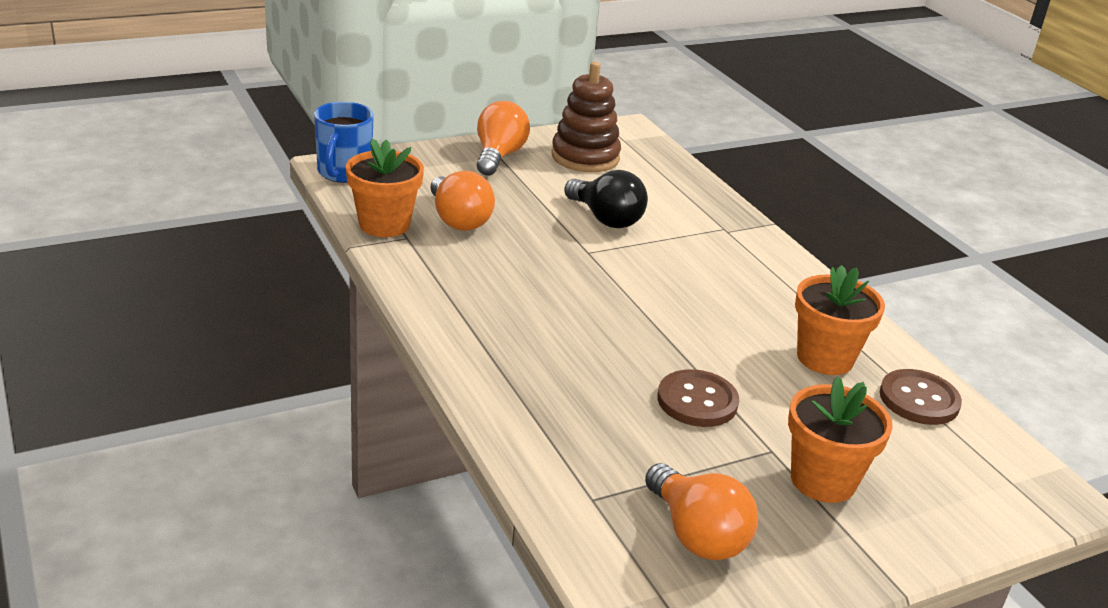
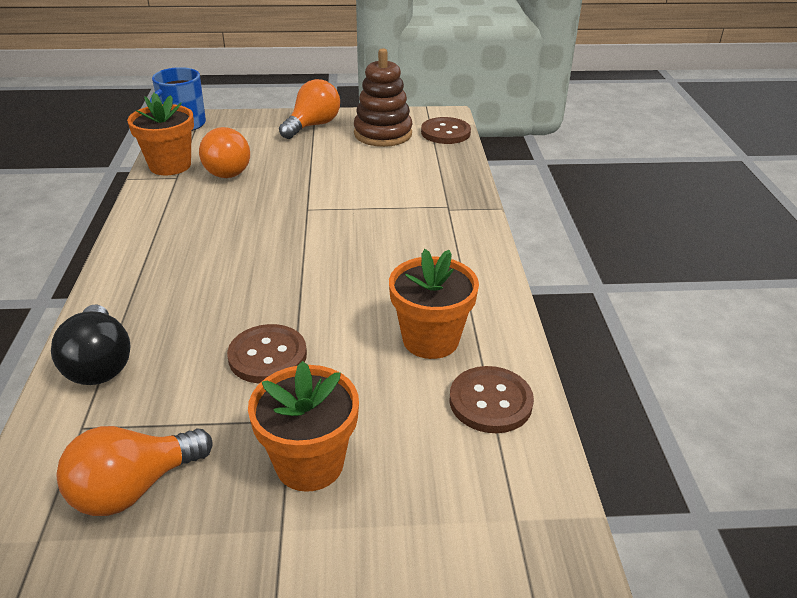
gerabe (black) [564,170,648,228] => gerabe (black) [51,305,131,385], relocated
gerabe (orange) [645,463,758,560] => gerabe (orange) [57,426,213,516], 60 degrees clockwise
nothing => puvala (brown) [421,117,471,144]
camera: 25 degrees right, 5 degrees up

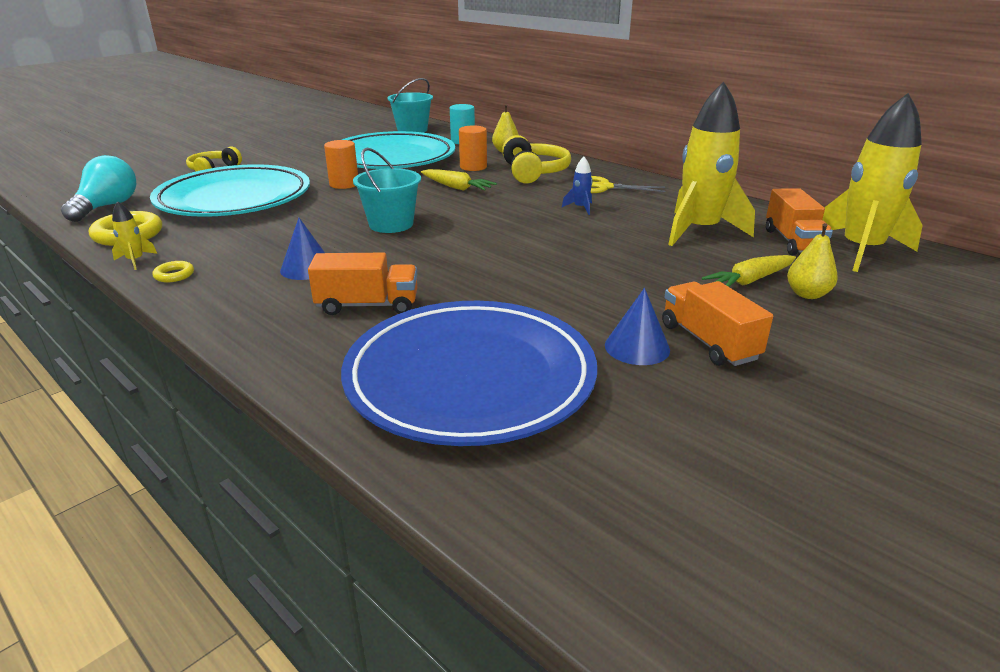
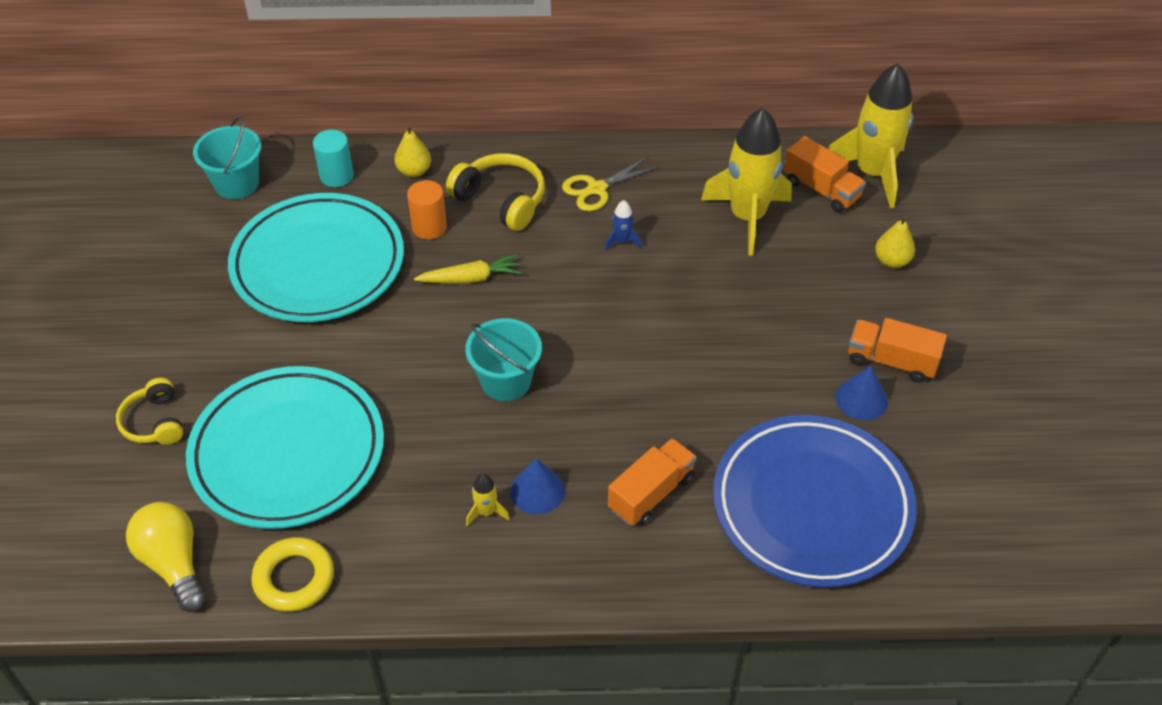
gerabe (turquoise) [61,155,136,222] => gerabe (yellow) [126,502,206,612]
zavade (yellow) [112,201,157,270] => zavade (yellow) [466,474,510,526], relocated
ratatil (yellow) [152,261,194,283] => nothing
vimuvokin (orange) [324,140,358,189] => nothing
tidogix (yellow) [702,255,796,287] => nothing
camera: 45 degrees left, 20 degrees up

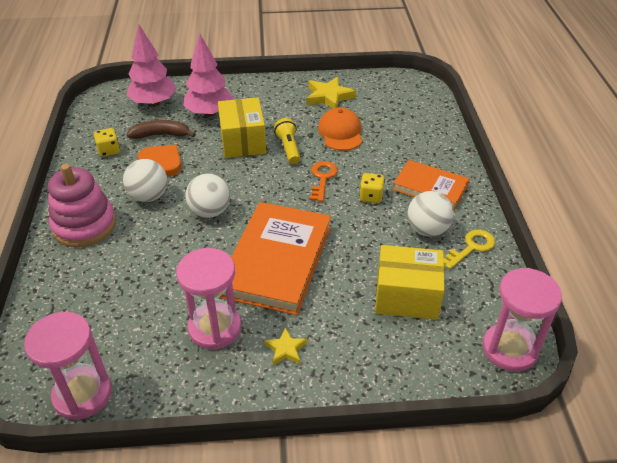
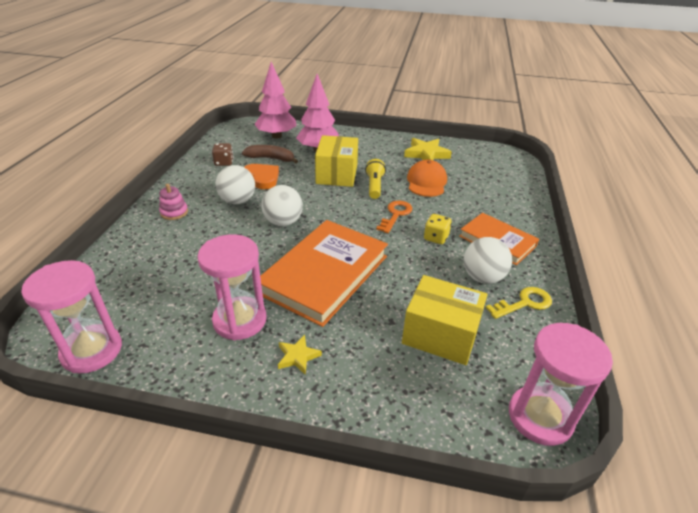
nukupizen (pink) [48,164,116,247] => nukupizen (pink) [159,184,188,220], x0.48
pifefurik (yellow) [94,128,120,157] => pifefurik (brown) [212,143,233,166]
camera: 15 degrees right, 5 degrees down

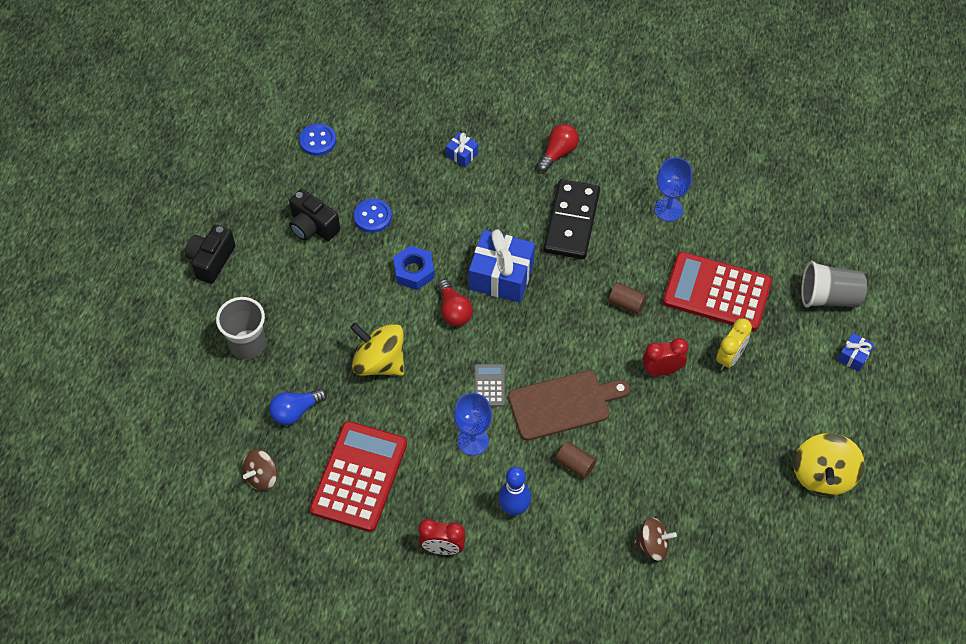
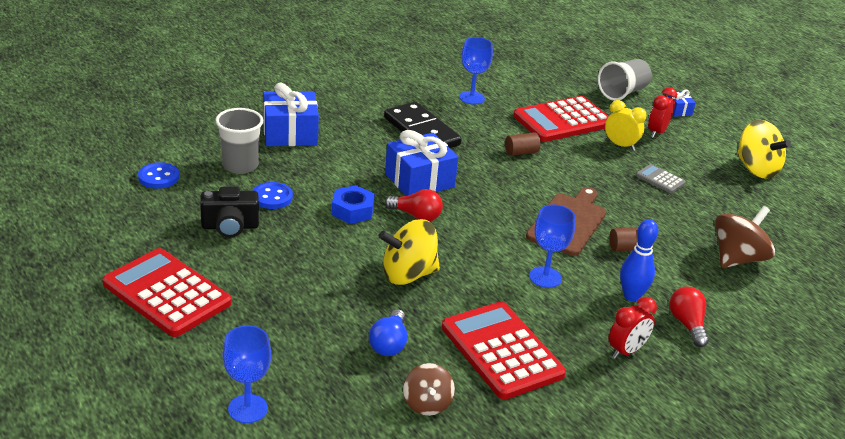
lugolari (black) [185,224,235,284] => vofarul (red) [102,248,232,337]
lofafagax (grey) [216,297,266,360] => lofafagax (grey) [215,108,263,174], relocated
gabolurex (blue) [446,132,479,167] => gabolurex (blue) [263,83,319,146], x2.12
vofarul (grey) [474,364,505,407] => vofarul (grey) [636,164,686,193], relocated
gerabe (red) [537,124,579,172] => gerabe (red) [669,287,709,347], relocated
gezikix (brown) [634,517,677,561] => gezikix (brown) [715,206,775,268], x1.60
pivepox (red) [643,338,689,376] => pivepox (red) [648,87,677,138], relocated
pivepox (yellow) [716,318,752,370] => pivepox (yellow) [605,100,647,151], 45 degrees counterclockwise
nothing => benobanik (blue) [223,325,271,423]
camera: 50 degrees left, 25 degrees down

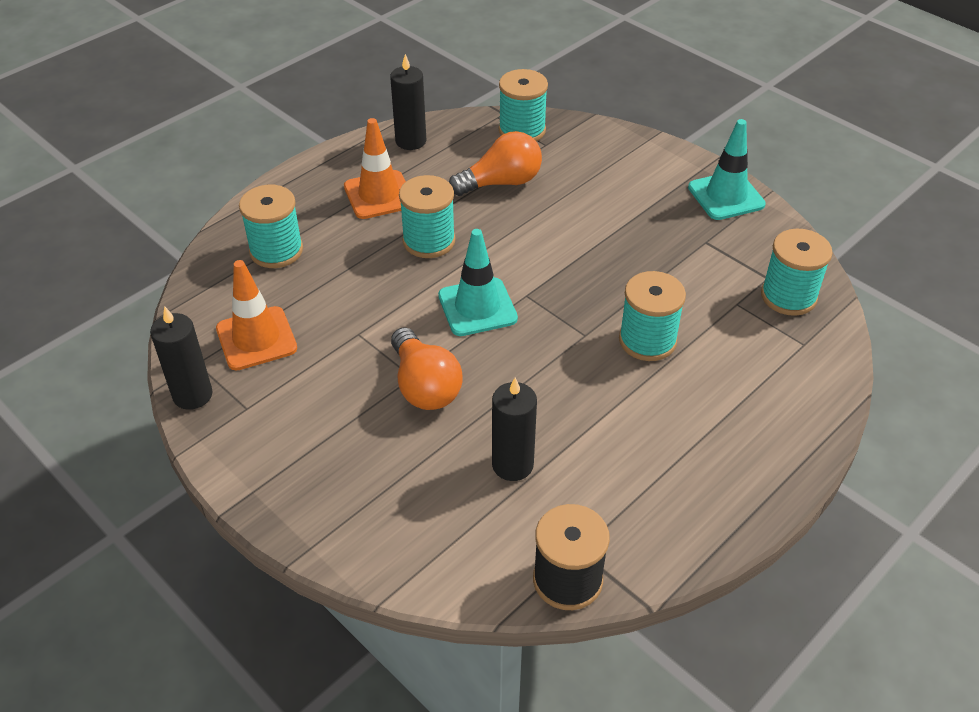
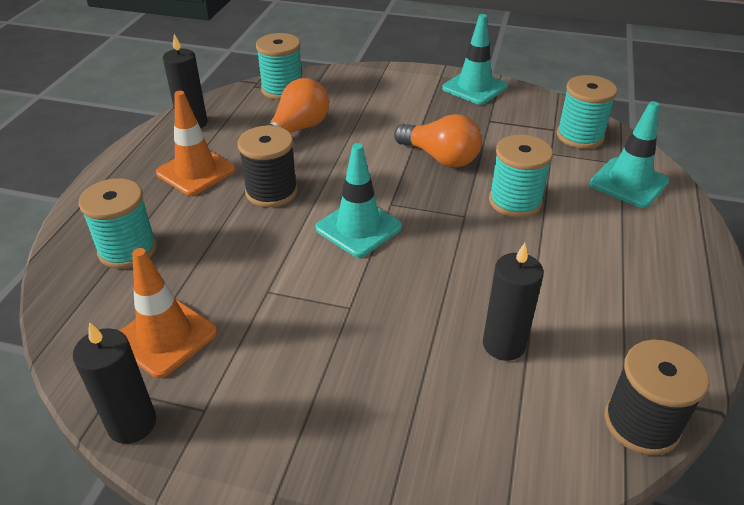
gerabe (orange) [391,327,463,410] => gerabe (orange) [394,114,482,168], relocated
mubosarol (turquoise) [399,175,455,258] => mubosarol (black) [238,126,298,207]
nothing => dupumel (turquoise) [590,101,669,208]
camera: 30 degrees left, 5 degrees down

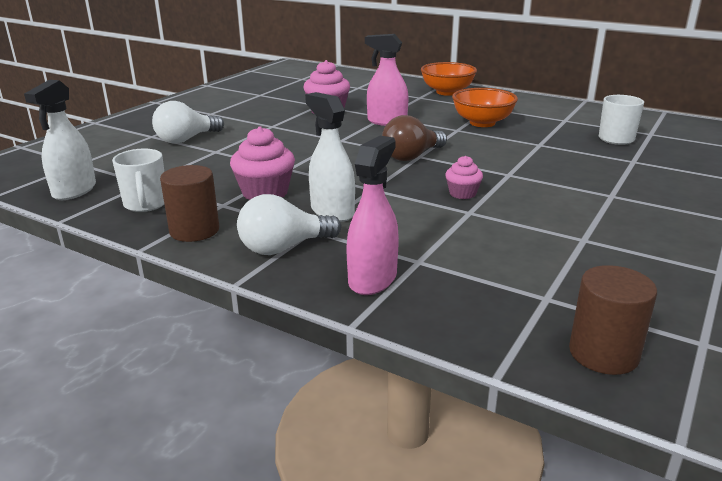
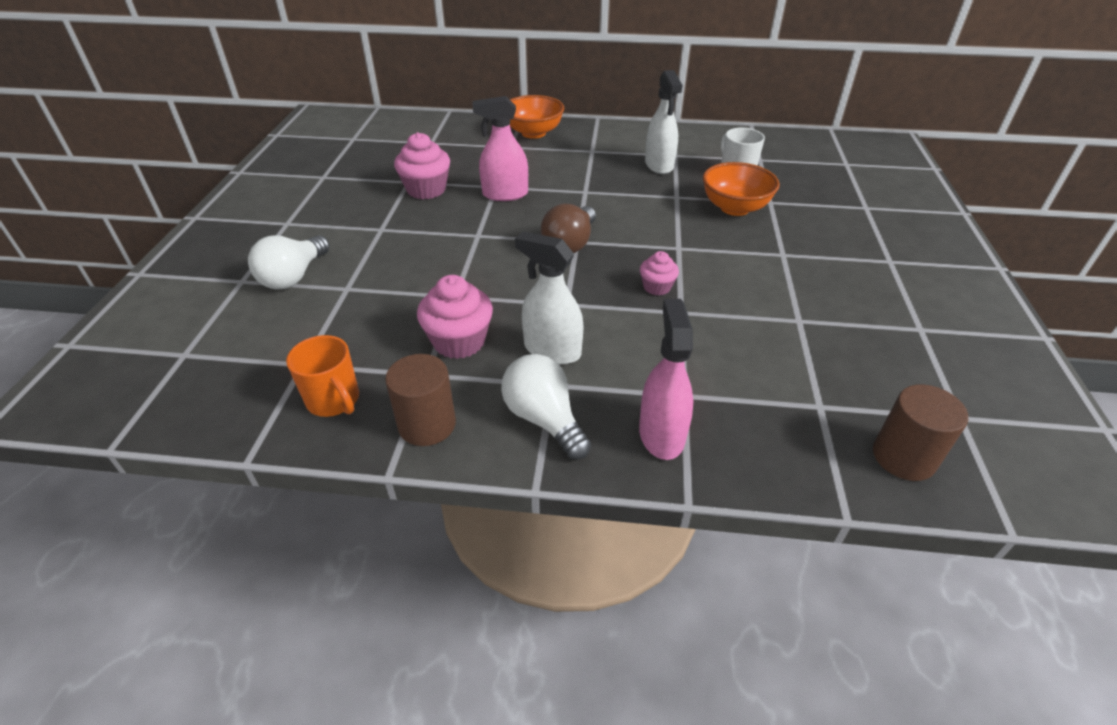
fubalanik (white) [24,80,96,200] => fubalanik (white) [645,70,682,174], relocated
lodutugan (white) [112,149,164,212] => lodutugan (orange) [286,335,359,417]
gerabe (white) [237,194,341,255] => gerabe (white) [501,354,591,459], 105 degrees clockwise
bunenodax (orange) [452,88,518,127] => bunenodax (orange) [703,162,780,216], relocated
camera: 25 degrees left, 15 degrees up

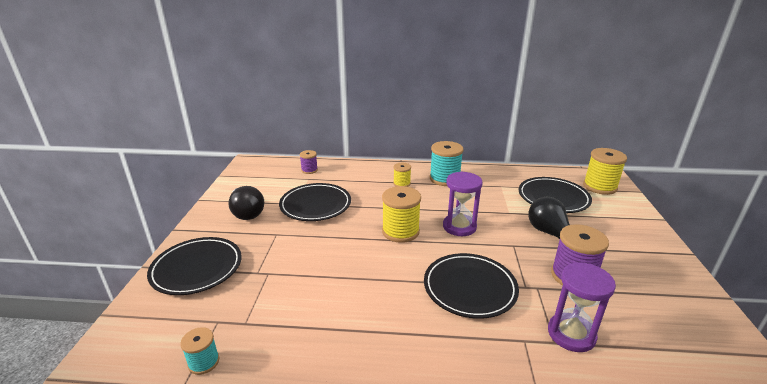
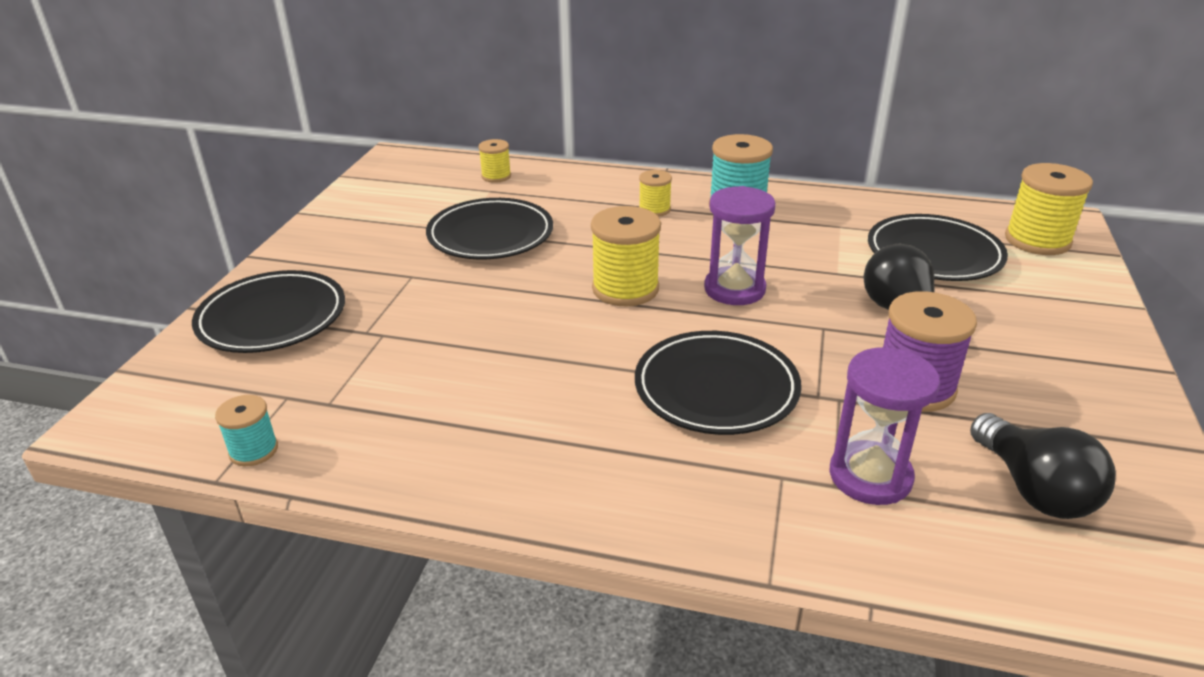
gerabe (black) [228,186,264,220] => gerabe (black) [970,413,1116,519], relocated
mubosarol (purple) [300,150,318,174] => mubosarol (yellow) [478,139,511,183]
camera: 10 degrees right, 5 degrees up

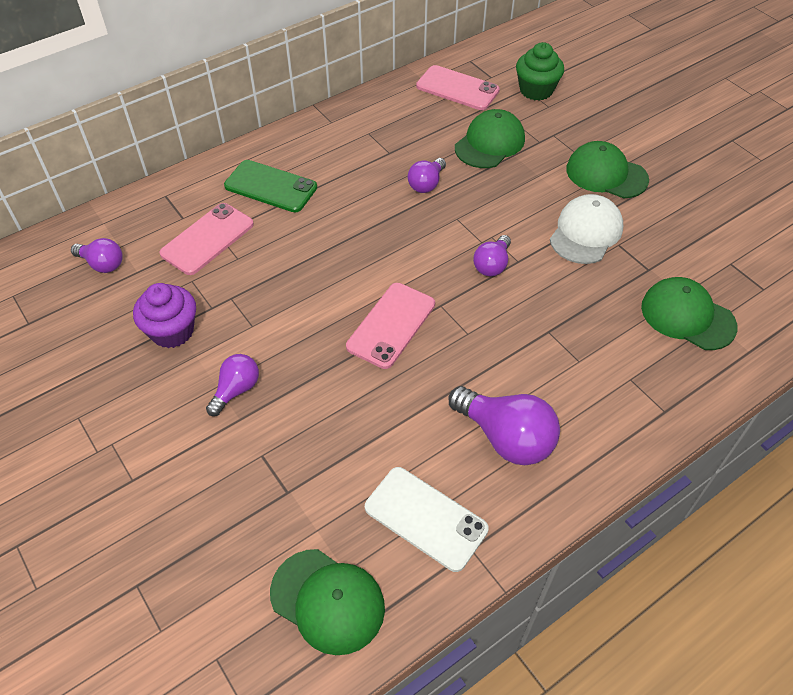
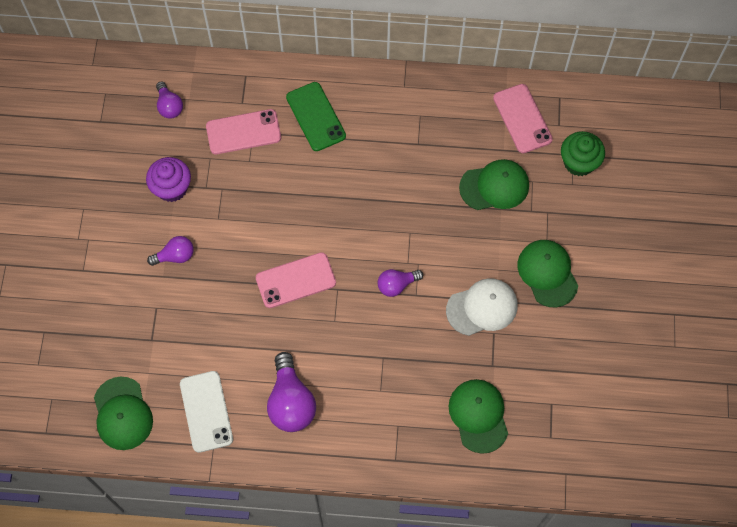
gerabe (purple) [408,158,446,193] => nothing
camera: 40 degrees right, 15 degrees up

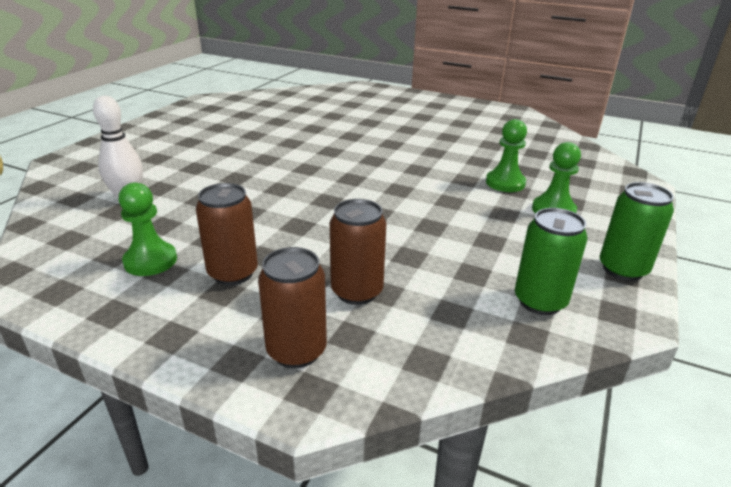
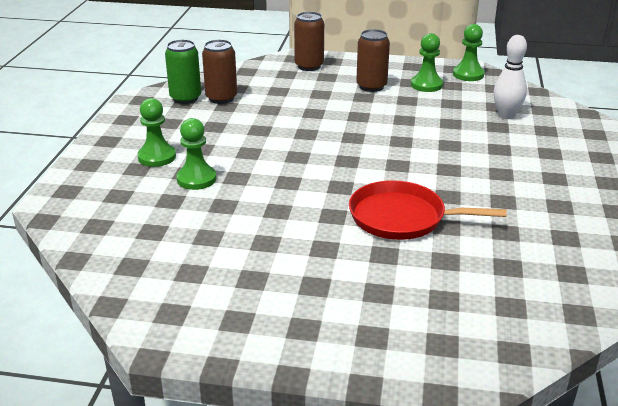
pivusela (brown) [330,199,386,305] => pivusela (brown) [202,39,237,104], relocated
pivusela (green) [600,182,674,281] => nothing
nothing => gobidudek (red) [349,180,507,240]
nothing => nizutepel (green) [453,24,485,81]
camera: 165 degrees right, 0 degrees up

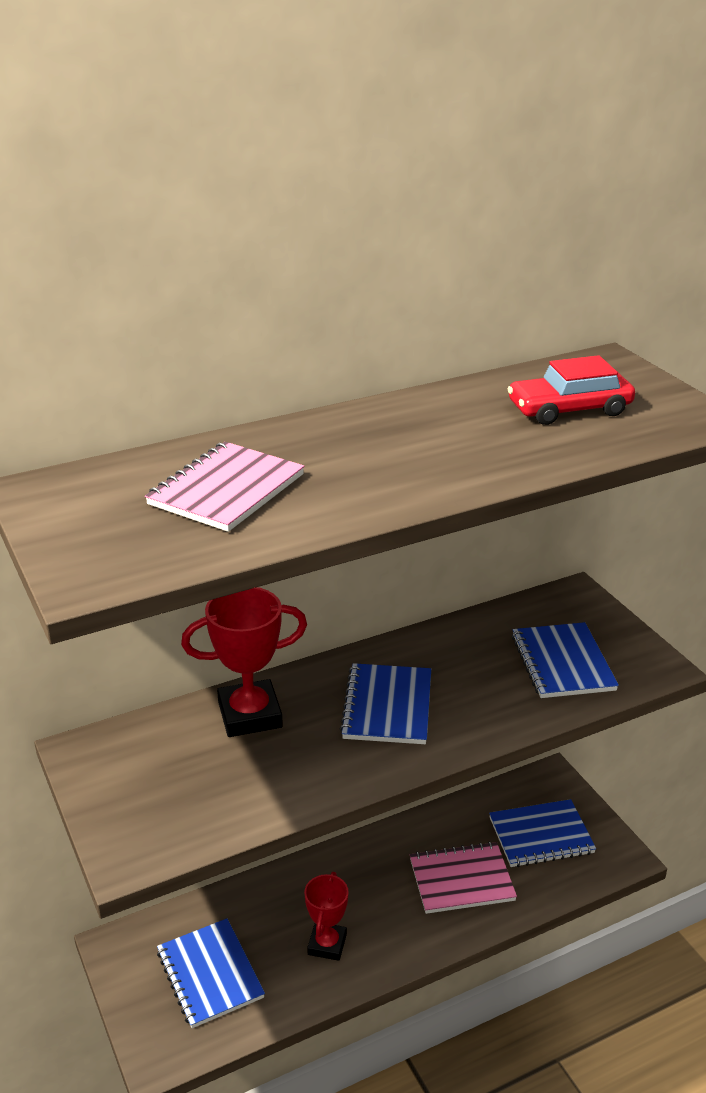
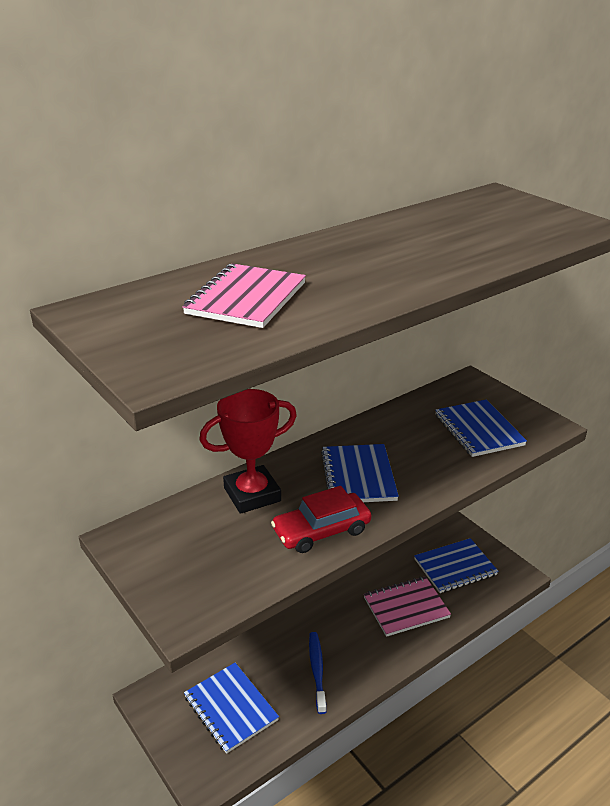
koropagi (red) [304,872,349,961] => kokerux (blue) [309,632,327,714]
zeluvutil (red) [508,355,635,425] => zeluvutil (red) [271,486,371,553], relocated
camera: 10 degrees left, 0 degrees up

